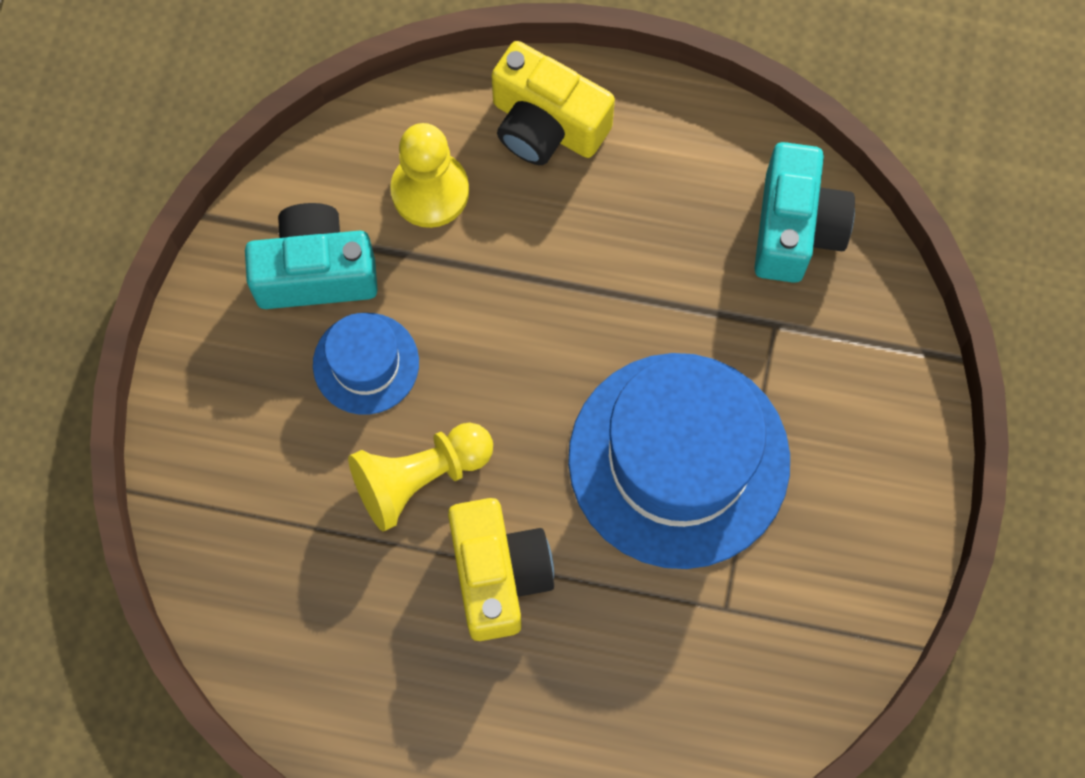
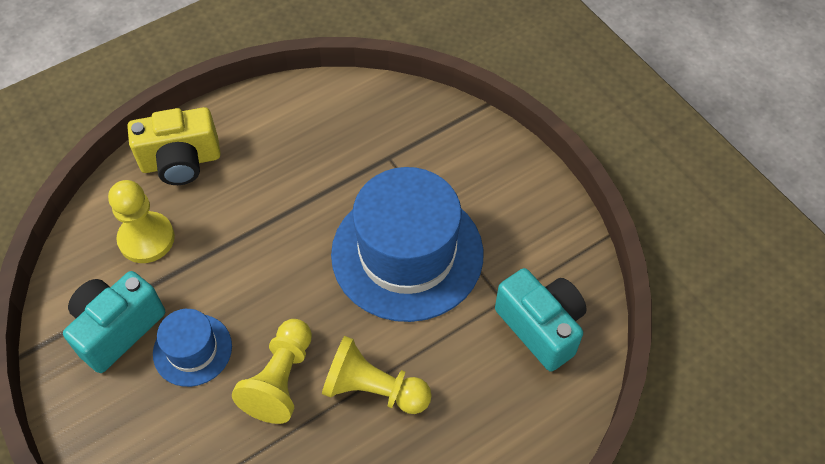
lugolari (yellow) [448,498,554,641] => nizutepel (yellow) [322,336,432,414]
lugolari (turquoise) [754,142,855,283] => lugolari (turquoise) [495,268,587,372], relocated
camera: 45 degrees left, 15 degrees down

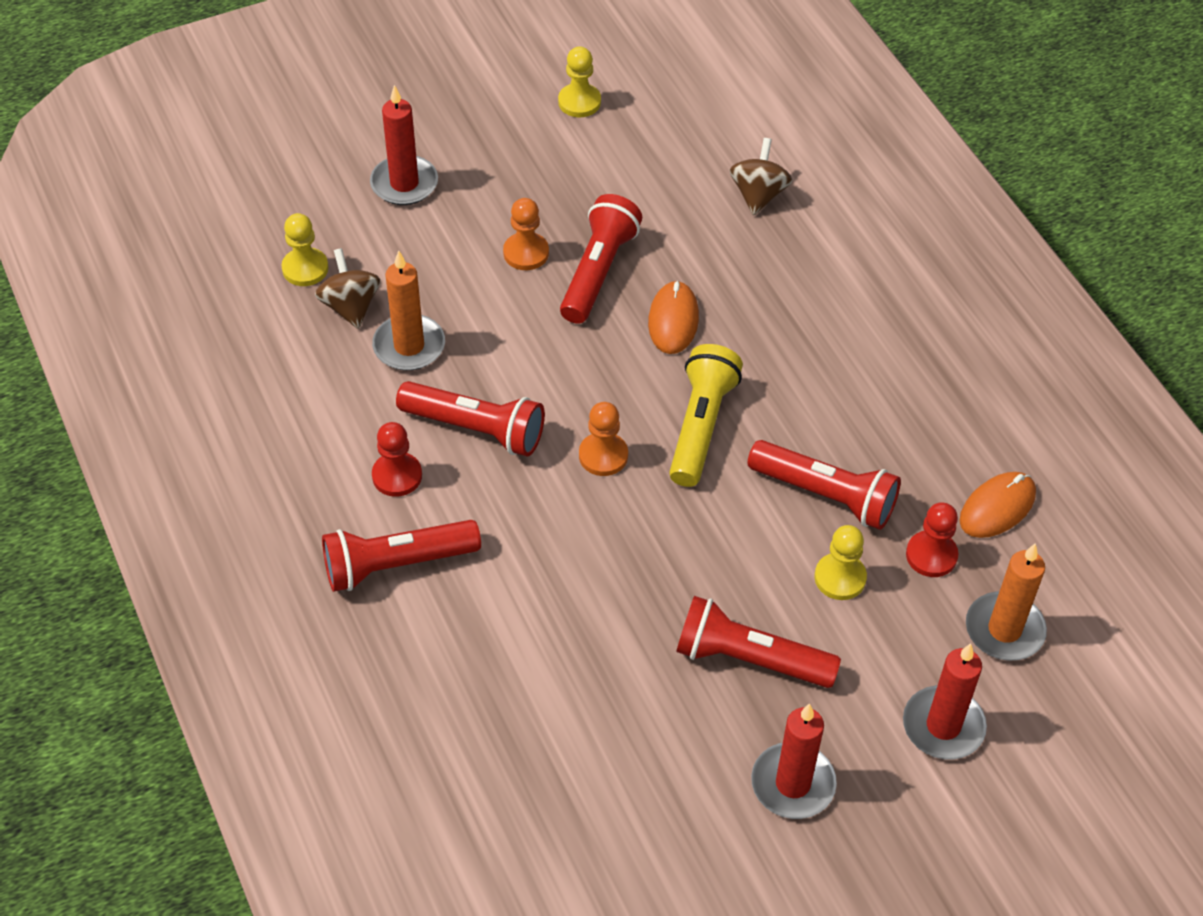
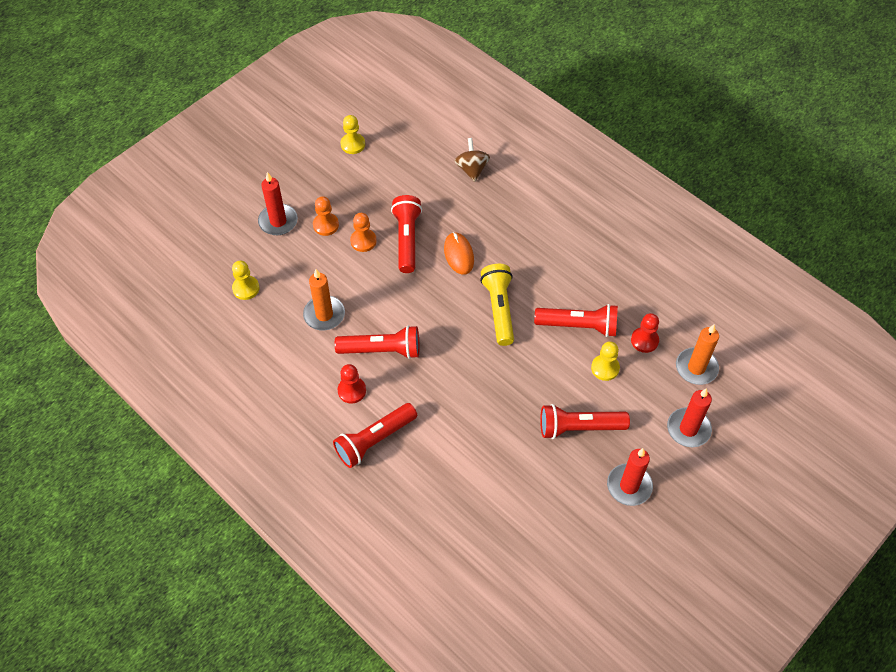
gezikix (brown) [315,248,380,329] => nothing
nizutepel (orange) [579,402,628,476] => nizutepel (orange) [313,196,339,236], relocated
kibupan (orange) [959,472,1036,538] => nothing
camera: 20 degrees left, 5 degrees up

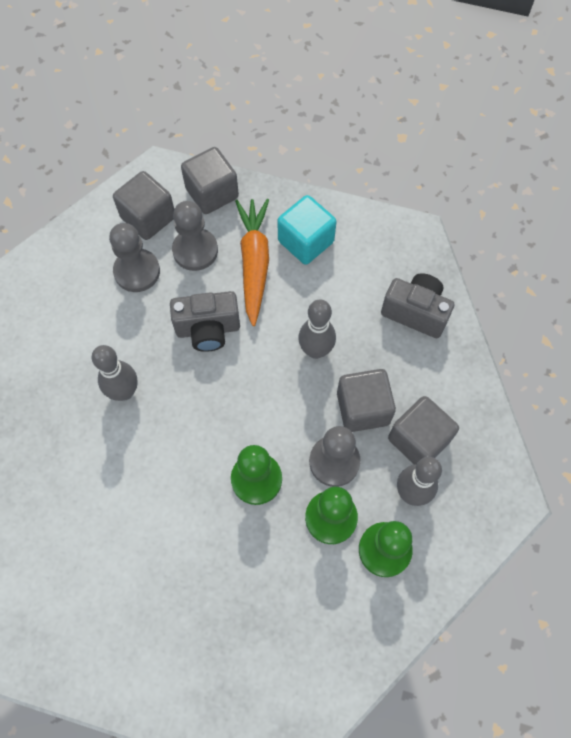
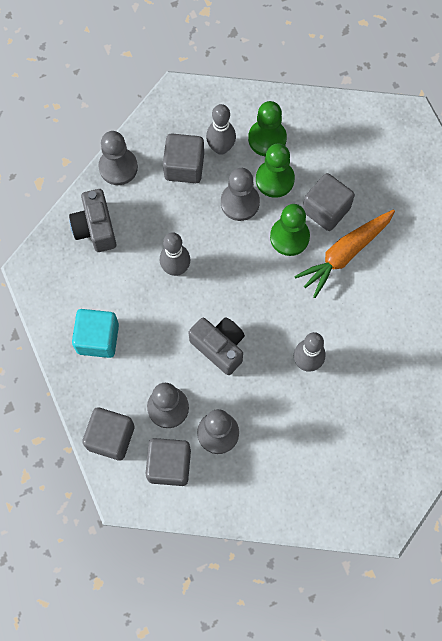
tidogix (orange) [235,199,269,326] => tidogix (orange) [294,209,395,298], relocated
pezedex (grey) [337,369,396,432] => pezedex (grey) [303,173,355,231], relocated
nothing => nizutepel (grey) [99,131,138,185]
camera: 130 degrees left, 5 degrees up

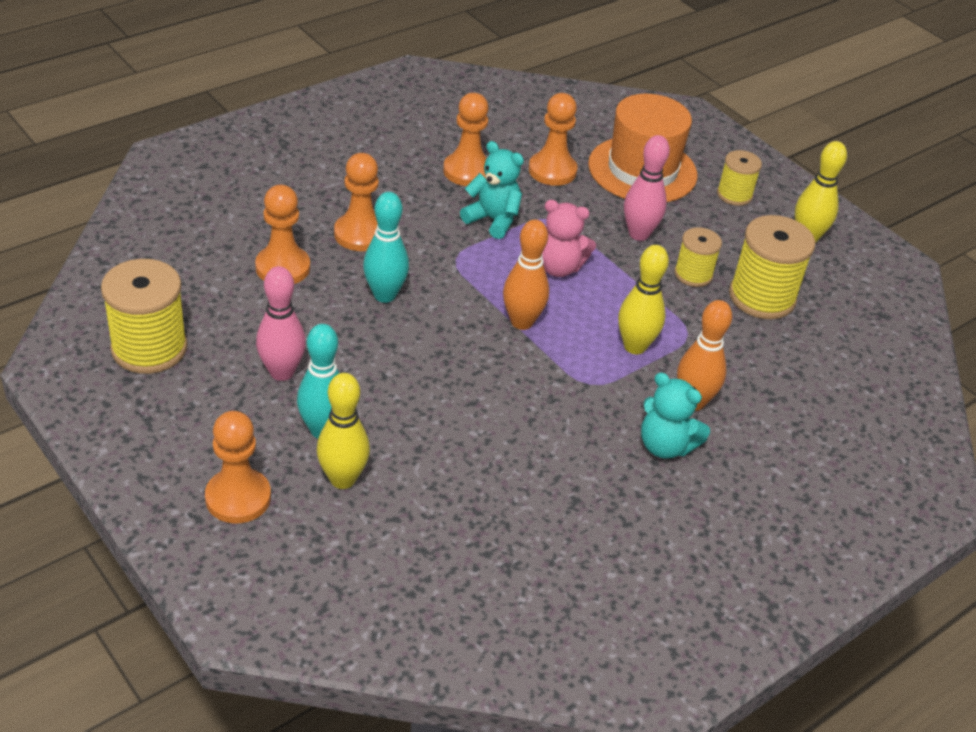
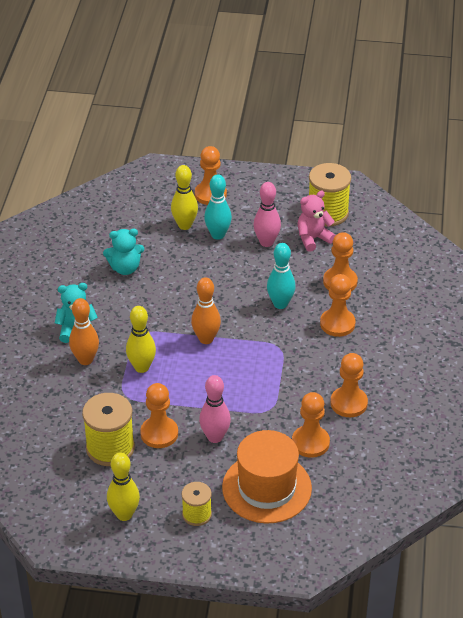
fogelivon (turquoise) [460,141,524,239] => fogelivon (turquoise) [103,229,145,275], relocated
fogelivon (pink) [542,200,596,277] => fogelivon (pink) [298,191,336,252], relocated
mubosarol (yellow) [674,227,722,287] => nizutepel (orange) [140,383,178,448]
camera: 140 degrees right, 0 degrees up

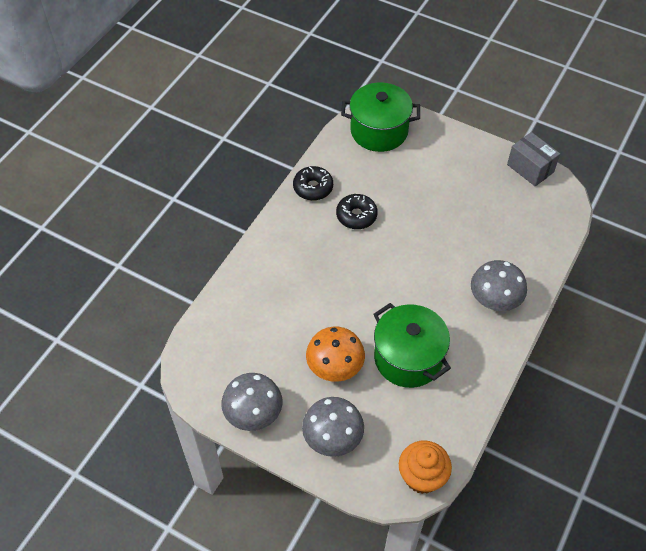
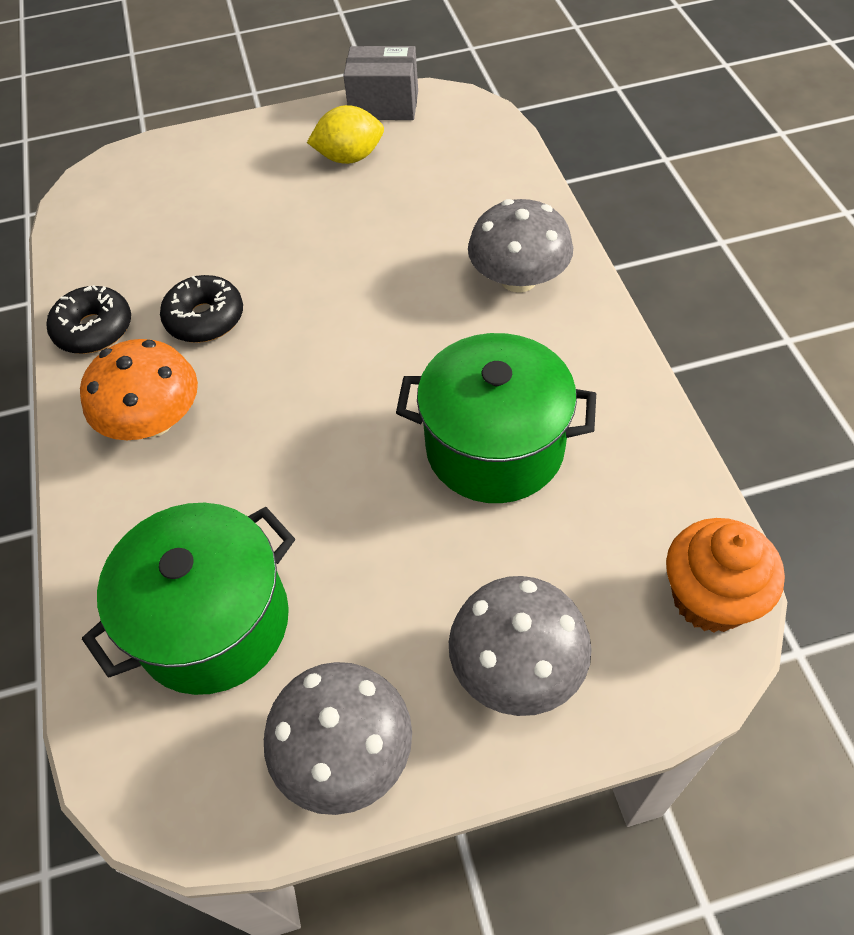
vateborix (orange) [306,326,365,382] => vateborix (orange) [80,339,198,440], relocated
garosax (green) [341,83,420,152] => garosax (green) [82,503,295,695], relocated
nothing => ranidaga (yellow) [307,105,384,164]
camera: 40 degrees left, 0 degrees up

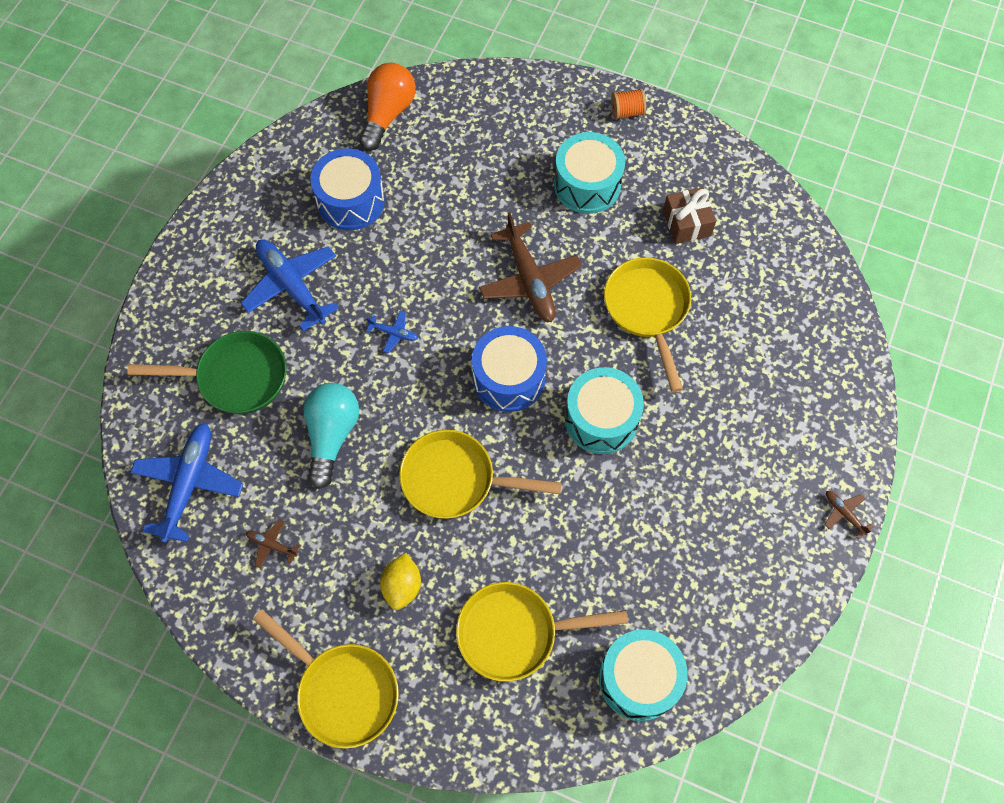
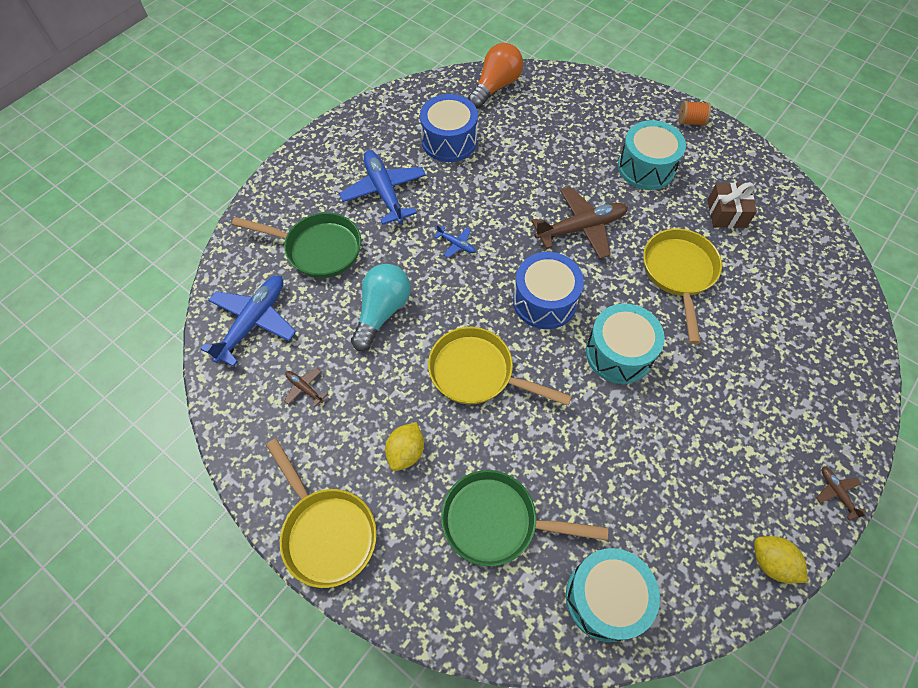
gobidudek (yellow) [456,582,628,682] => gobidudek (green) [441,470,608,566]
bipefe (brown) [479,212,582,322] => bipefe (brown) [532,187,628,259], 105 degrees counterclockwise
nothing => ranidaga (yellow) [754,536,808,583]
camera: 15 degrees right, 5 degrees down

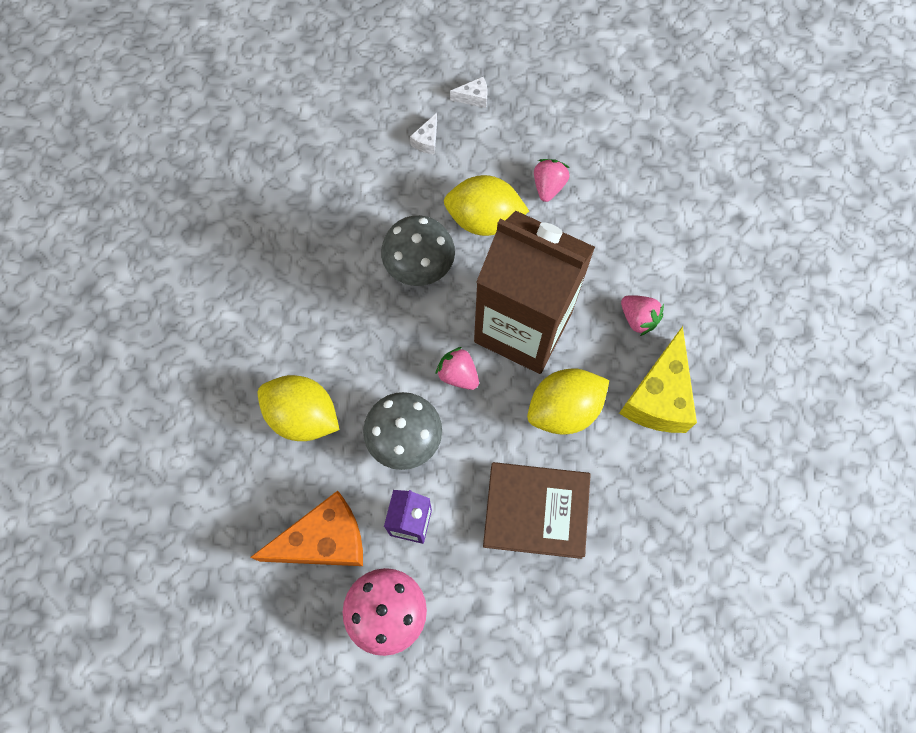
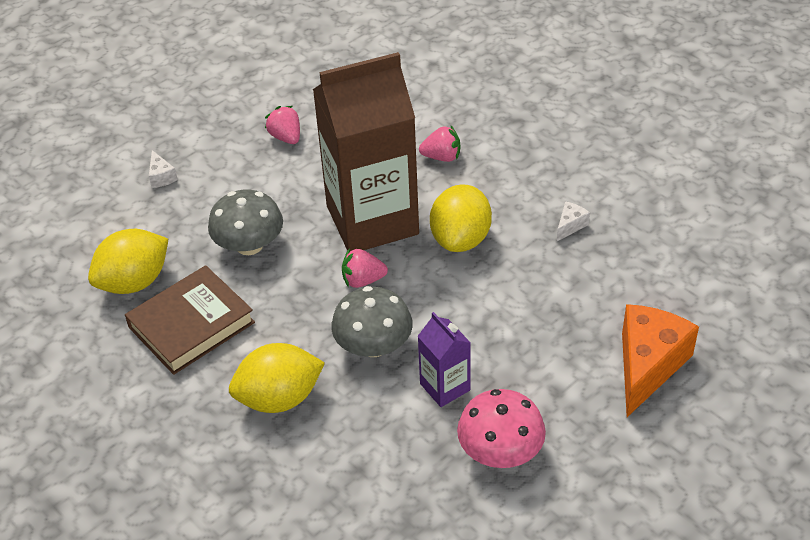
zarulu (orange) [250,491,363,566] => zarulu (orange) [622,304,699,417], relocated
ranidaga (yellow) [444,175,529,236] => ranidaga (yellow) [88,229,168,294], relocated
zarulu (white) [450,77,487,108] => zarulu (white) [557,201,590,241], relocated
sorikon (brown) [483,462,591,559] => sorikon (brown) [125,265,255,375], relocated
zarulu (yellow) [619,326,697,433] => nothing
camera: 45 degrees left, 25 degrees down

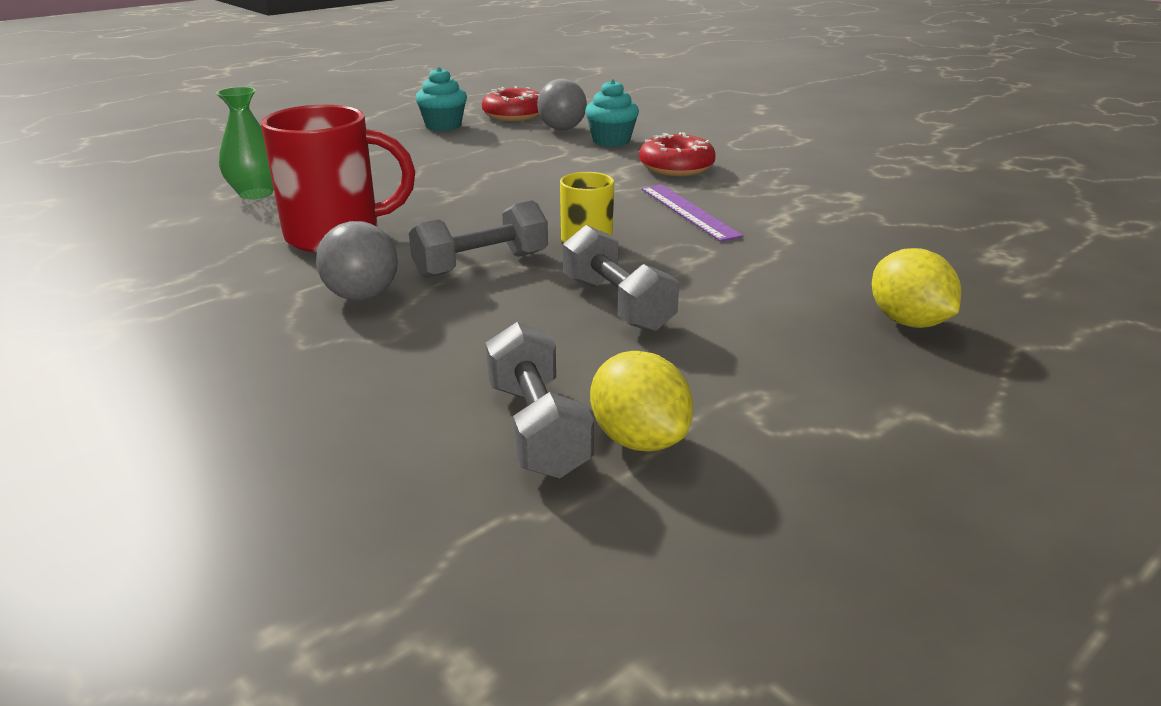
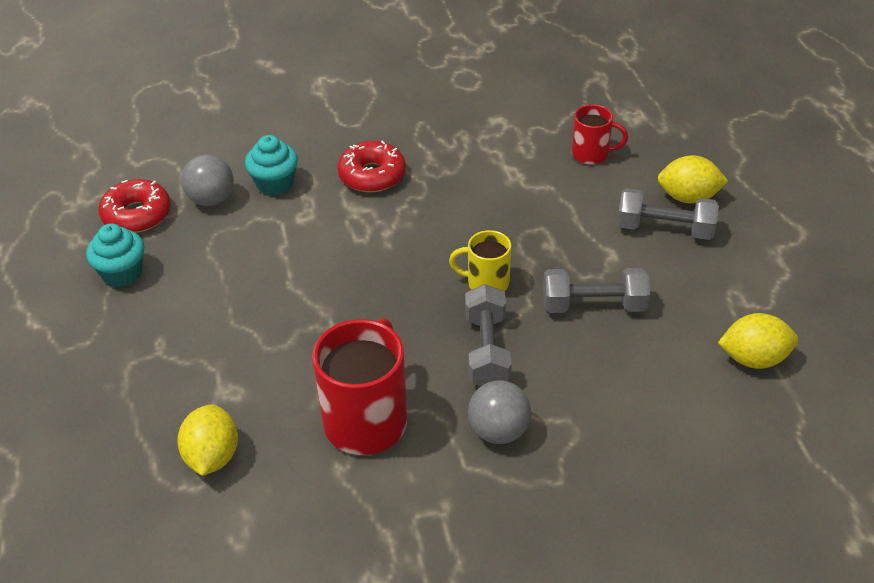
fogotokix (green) [216,87,274,199] => ranidaga (yellow) [177,404,238,476]
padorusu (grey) [485,322,594,478] => padorusu (grey) [617,188,719,240], relocated
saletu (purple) [641,185,743,242] => nothing
nothing => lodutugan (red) [572,105,628,165]
camera: 60 degrees left, 15 degrees up

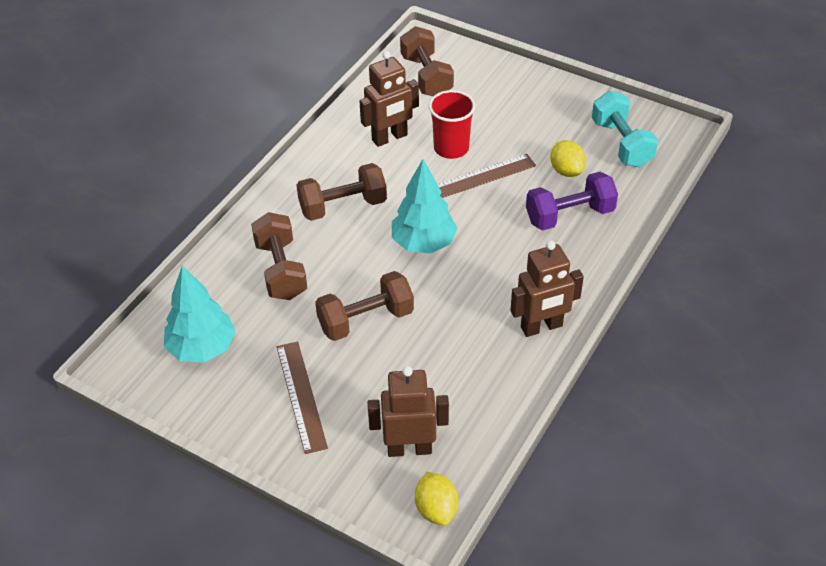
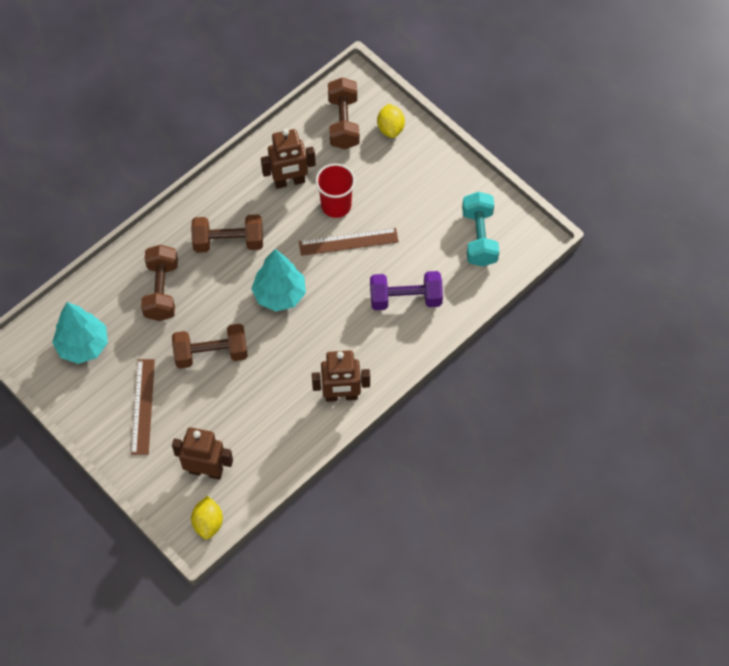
ranidaga (yellow) [550,140,586,177] => ranidaga (yellow) [377,104,405,138], relocated
camera: 15 degrees right, 15 degrees up

